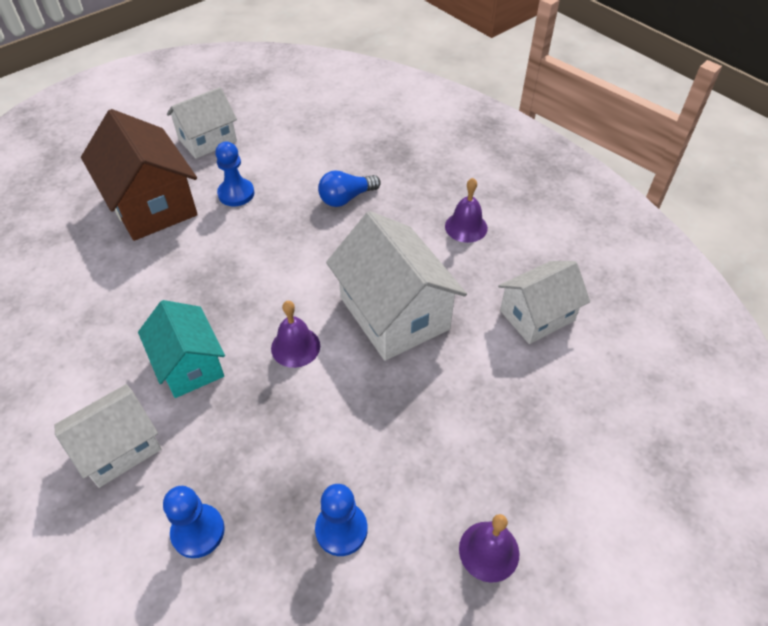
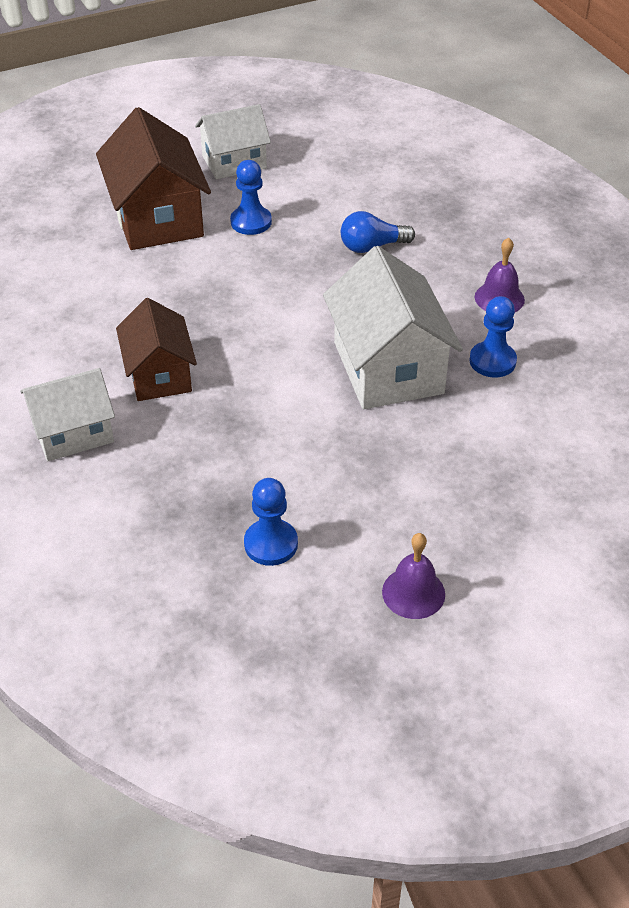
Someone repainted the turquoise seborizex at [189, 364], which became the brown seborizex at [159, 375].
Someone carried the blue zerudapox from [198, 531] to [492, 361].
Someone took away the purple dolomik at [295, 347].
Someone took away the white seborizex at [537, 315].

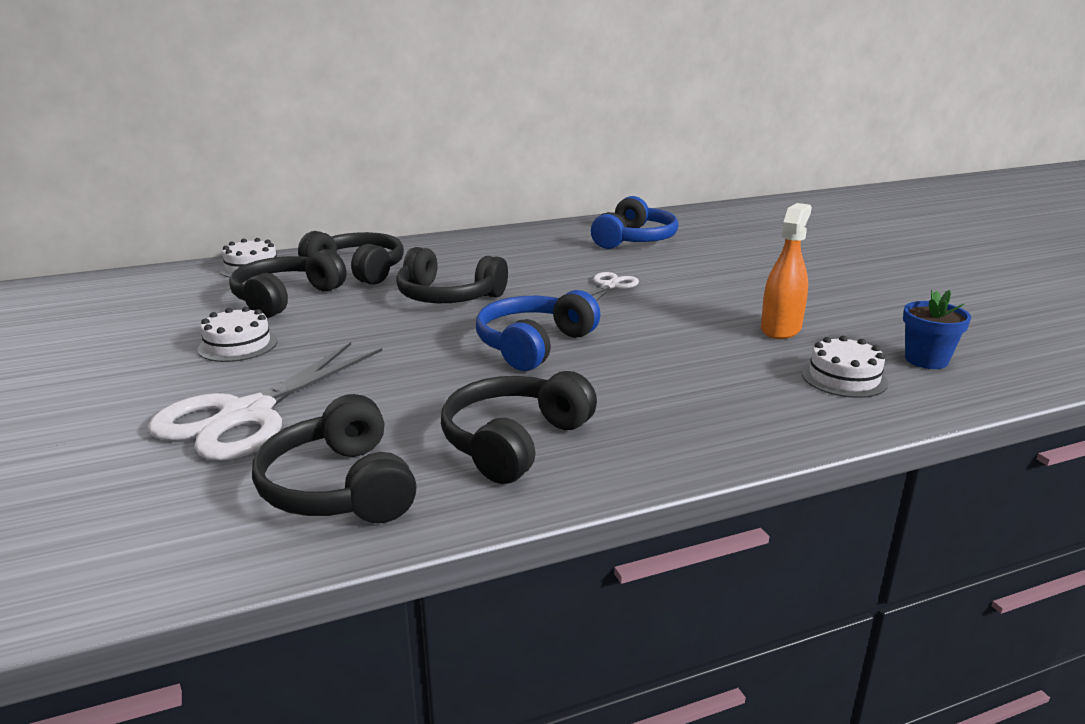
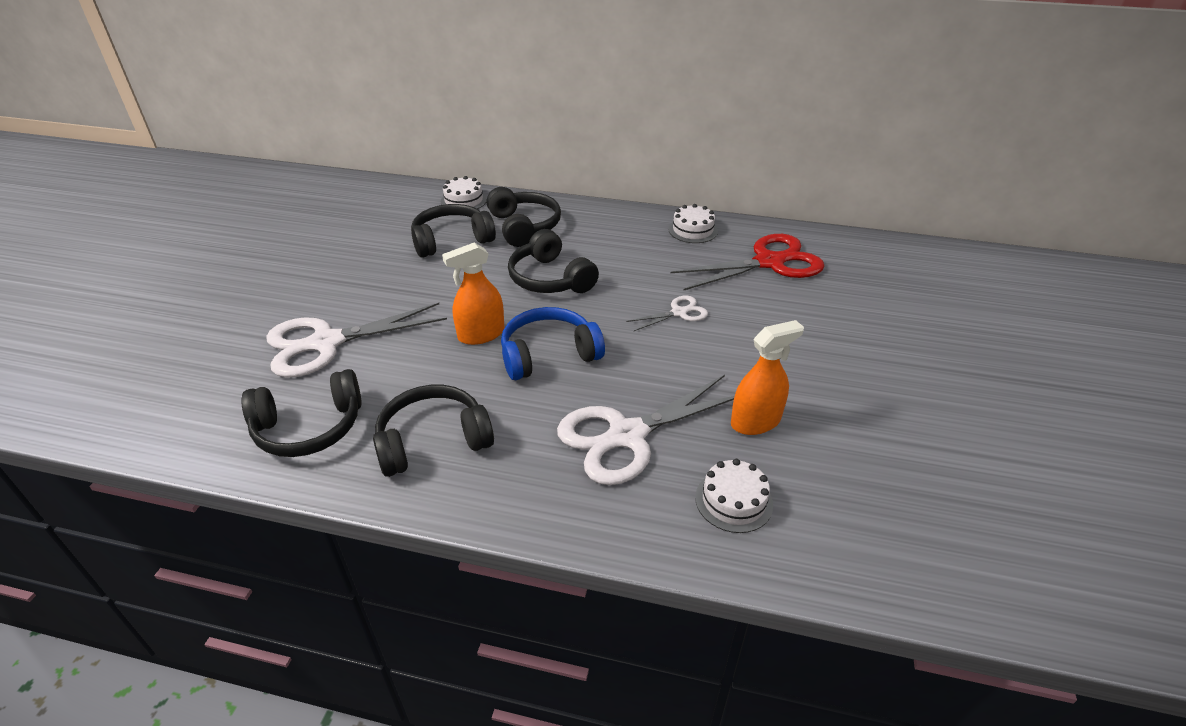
Someone rotated the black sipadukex at [340, 487] by 120 degrees counterclockwise.
Someone put down the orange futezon at [481, 334].
Someone put down the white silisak at [627, 435].
Someone carried the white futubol from [238, 345] to [693, 230].
Someone swapped the blue sipadukex at [634, 240] for the red silisak at [769, 262].
Someone took away the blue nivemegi at [926, 360].

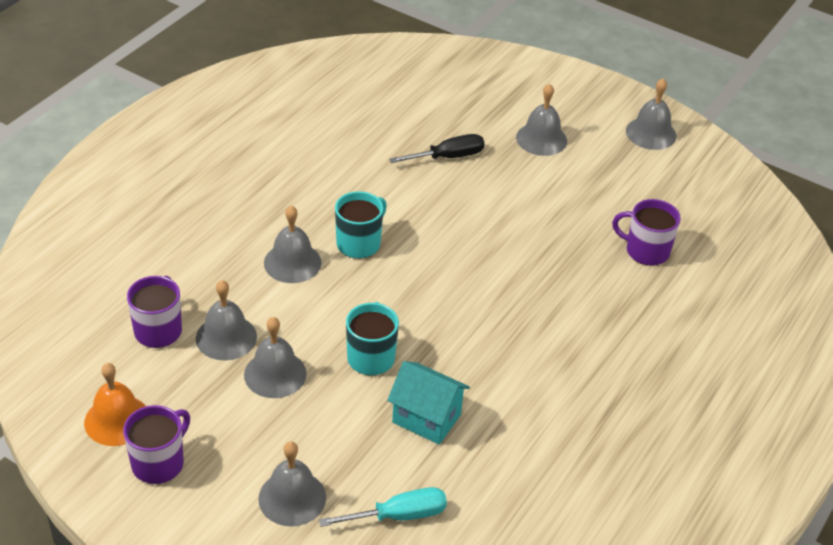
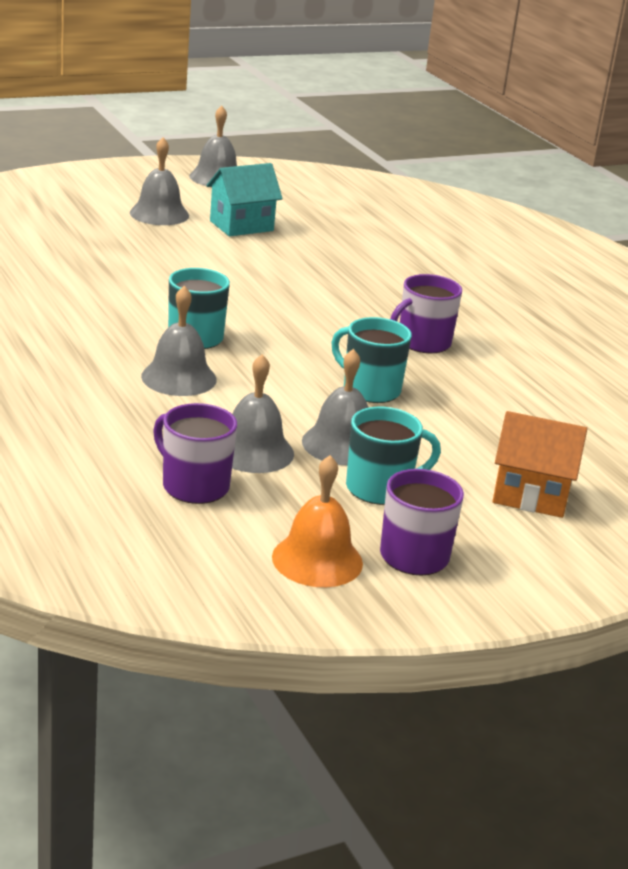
Someone carried the turquoise seborizex from [426, 418] to [241, 226].
Someone put down the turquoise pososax at [380, 488].
Someone carried the purple pososax from [646, 251] to [422, 343].
Someone swapped the grey dolomik at [292, 498] for the orange seborizex at [530, 495].
Someone took away the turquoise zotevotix at [398, 516].
Someone took away the black zotevotix at [447, 157].

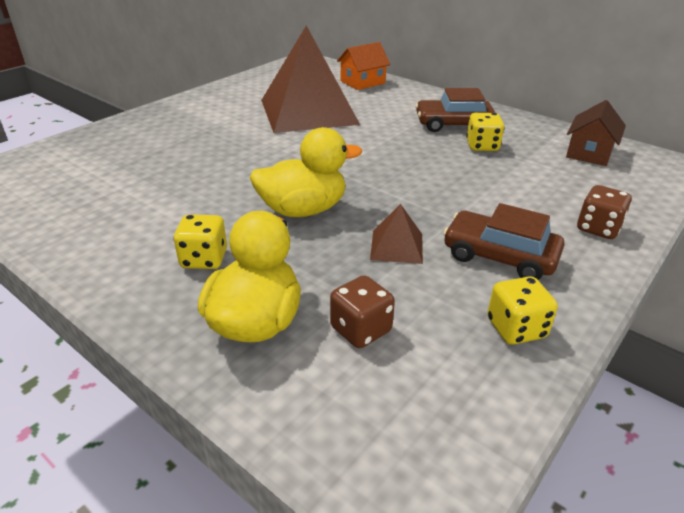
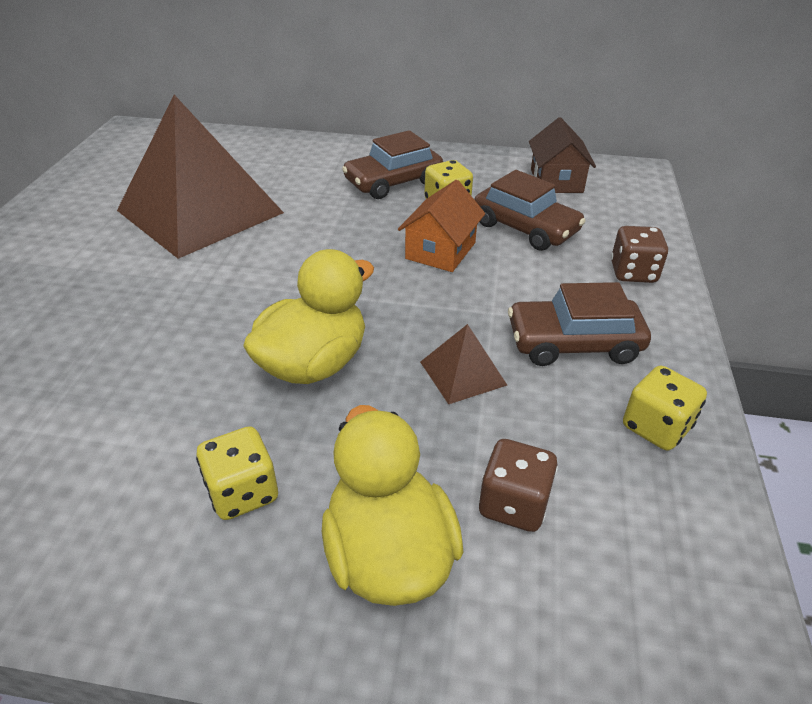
Someone carried the orange seborizex from [362, 82] to [440, 250].
Someone put down the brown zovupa at [525, 228].

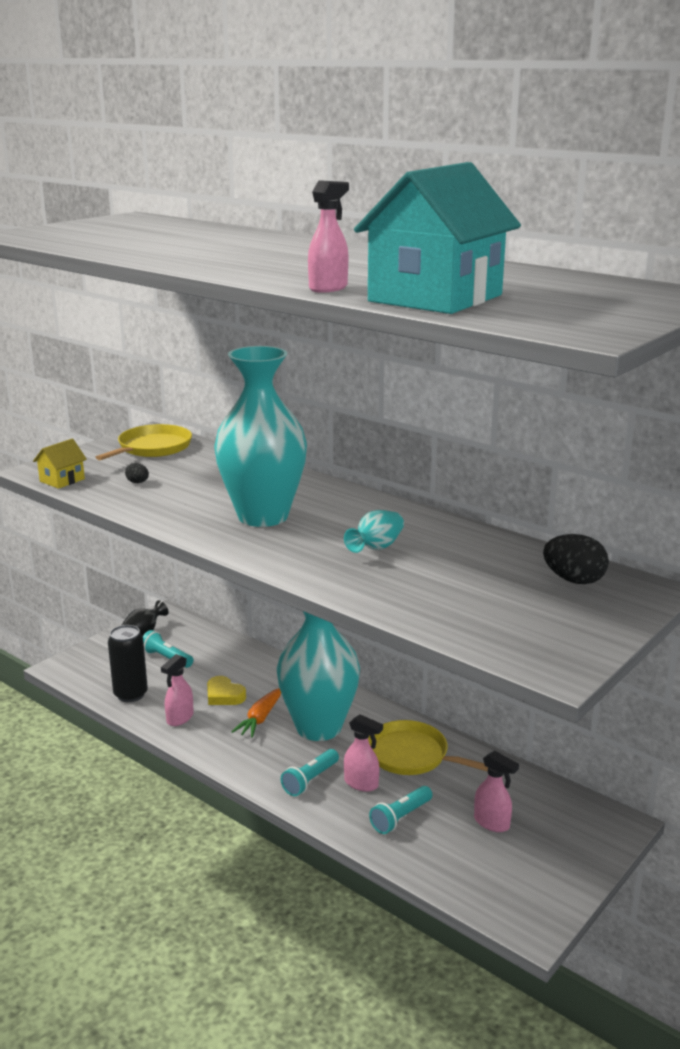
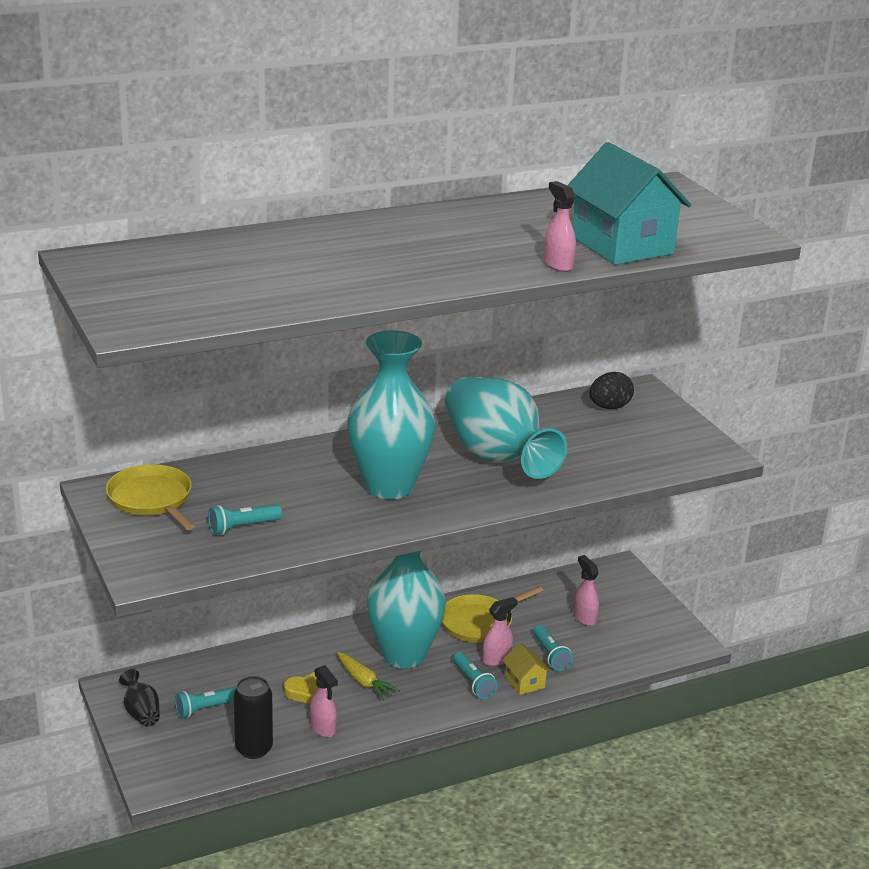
Someone swapped the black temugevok at [138, 482] for the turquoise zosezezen at [242, 527].
Someone repainted the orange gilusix at [260, 719], which became the yellow gilusix at [364, 682].
Someone scaled the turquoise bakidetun at [376, 547] by 2.43.
Someone carried the yellow seborizex from [62, 480] to [524, 682].
Someone rotated the pink futezon at [492, 823] by 90 degrees counterclockwise.

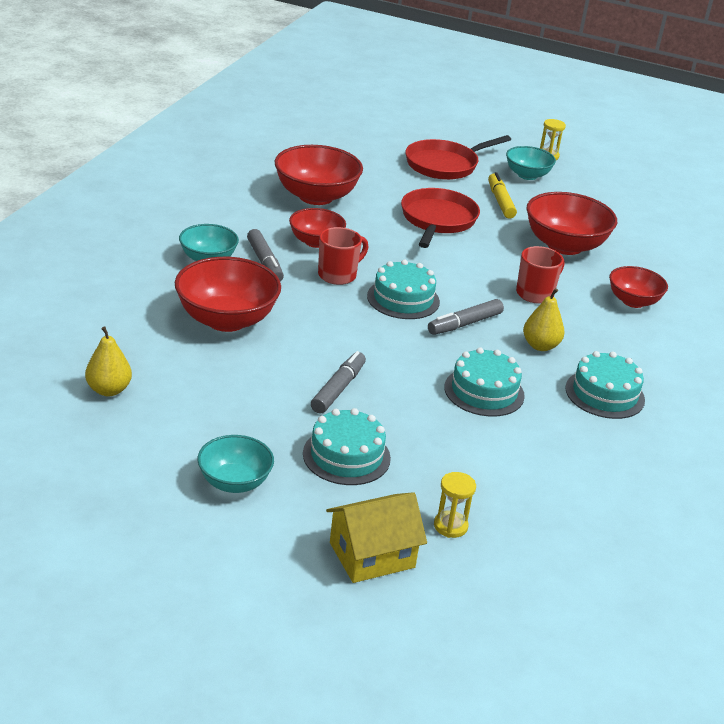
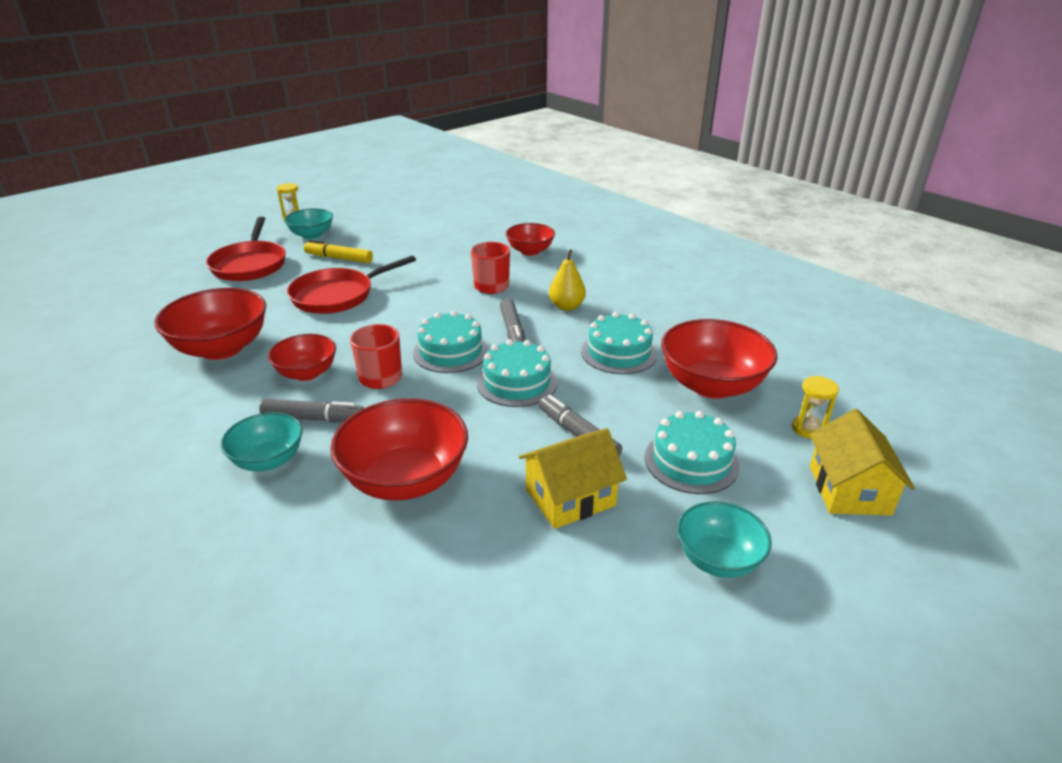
Someone rotated the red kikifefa at [437, 220] by 75 degrees counterclockwise.
Someone carried the turquoise futubol from [604, 394] to [517, 382].
Someone put down the yellow seborizex at [570, 497].
Someone carried the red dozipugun from [564, 245] to [711, 385].
Someone took away the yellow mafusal at [109, 390].

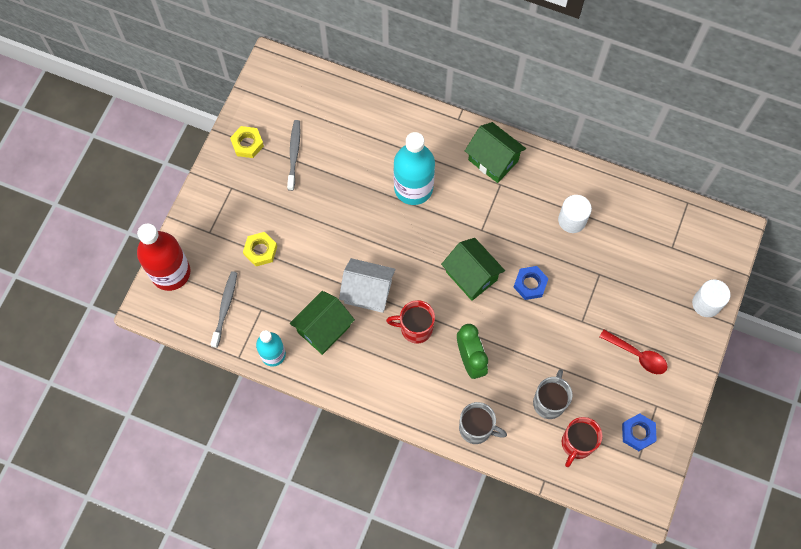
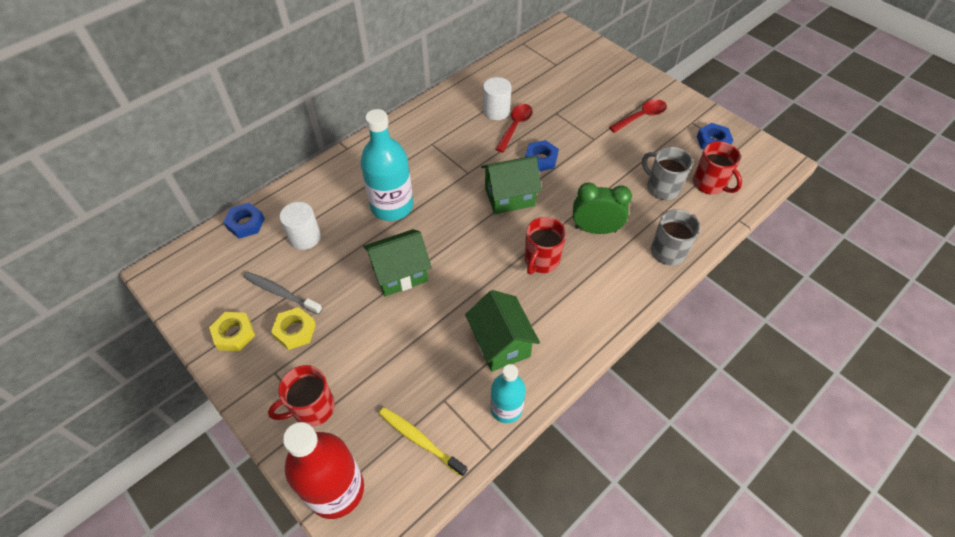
Someone put down the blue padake at [246, 223].
Someone put down the red pososax at [312, 408].
Someone carried the yellow padake from [260, 250] to [295, 331].
Someone carried the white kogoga from [706, 303] to [305, 237].
Someone carried the green seborizex from [493, 160] to [400, 274].
Someone repainted the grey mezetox at [225, 308], which became the yellow mezetox at [420, 440].
Someone put down the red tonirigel at [515, 126].
Someone took away the white seborizex at [368, 292].

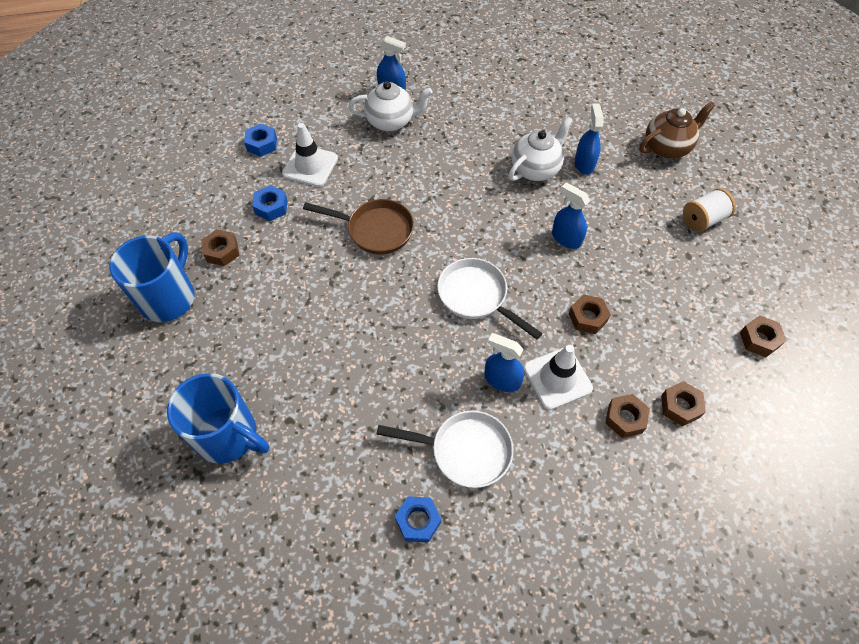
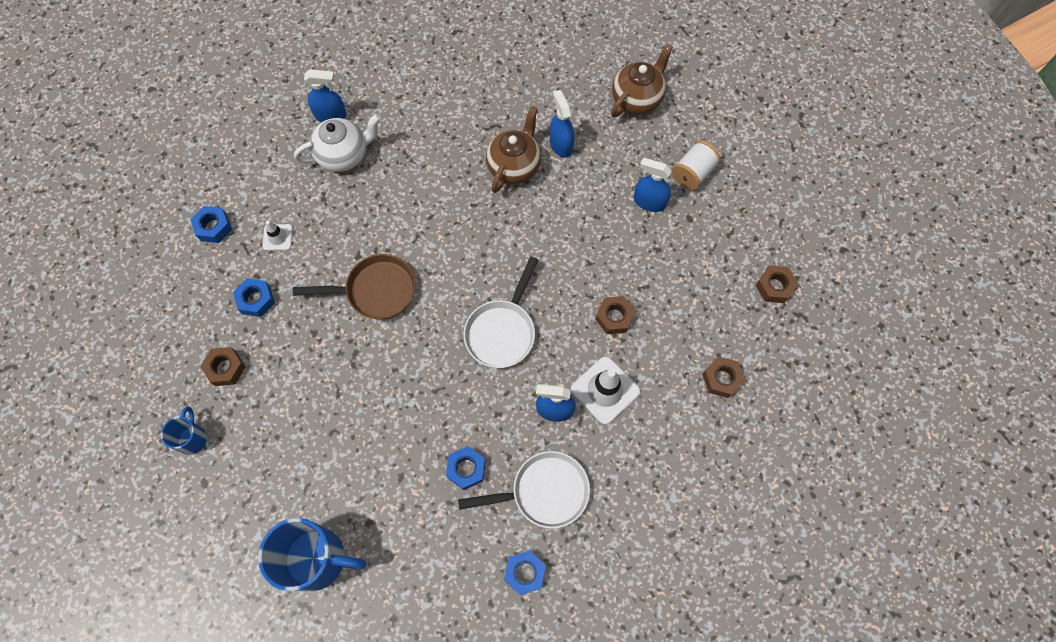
Someone scaled the blue pososax at [169, 297] by 0.51.
Someone scaled the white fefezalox at [310, 166] by 0.56.
Someone put down the blue padake at [466, 469].
Someone rotated the white kikifefa at [476, 297] by 90 degrees counterclockwise.
Someone repainted the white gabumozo at [536, 169], which became the brown gabumozo at [514, 166].
Someone carried the blue futezon from [566, 238] to [649, 202].
Someone took away the brown padake at [625, 418].

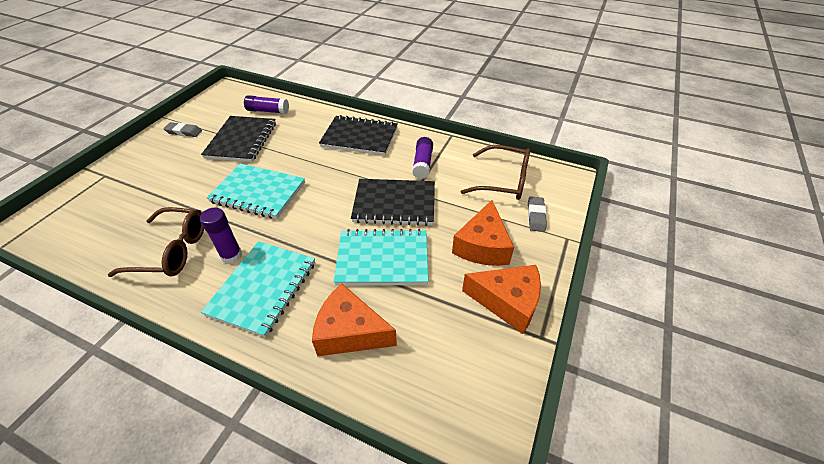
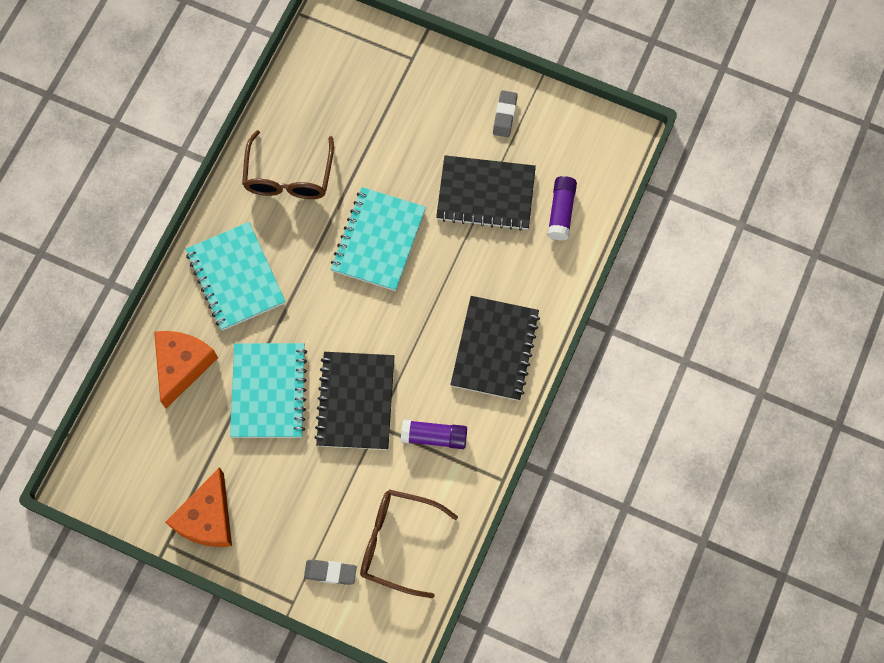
Someone rotated the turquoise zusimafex at [263, 288] by 45 degrees clockwise.
Someone rotated the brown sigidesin at [504, 181] by 90 degrees clockwise.
Someone took away the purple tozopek at [231, 255].
Someone took away the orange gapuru at [482, 246].

